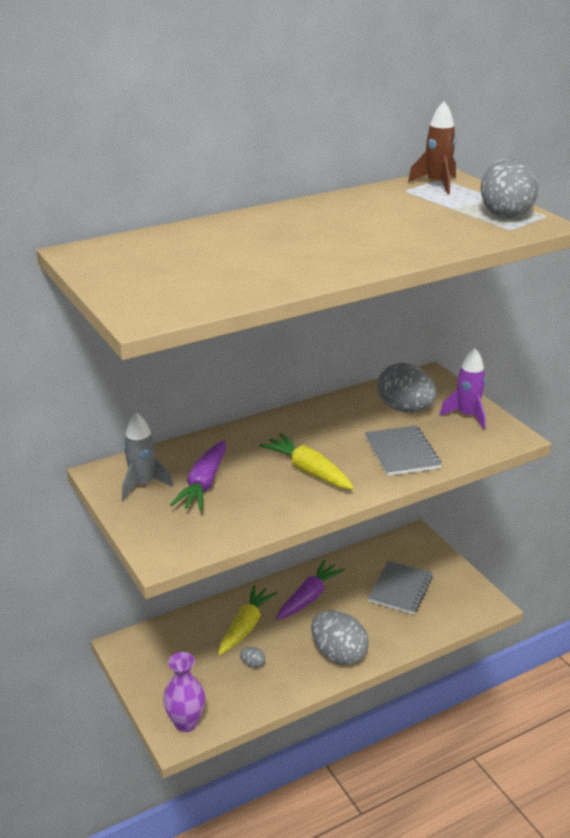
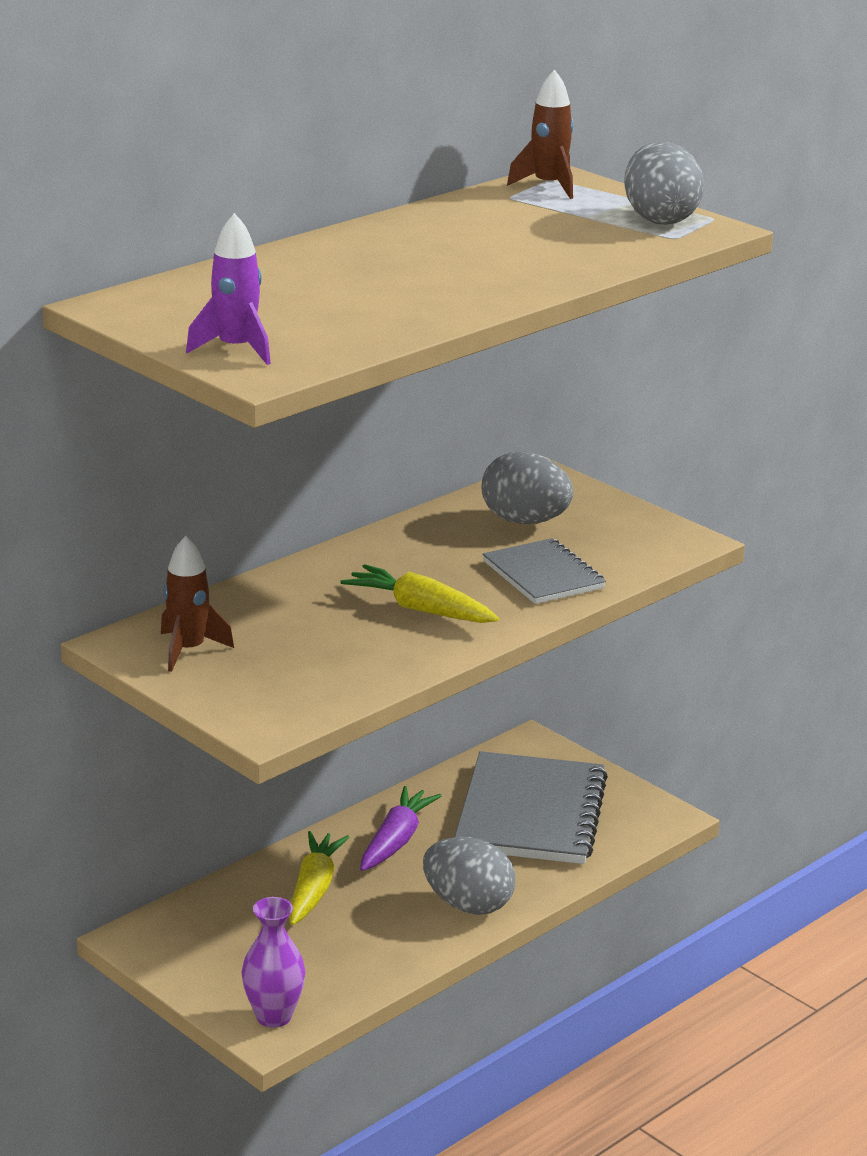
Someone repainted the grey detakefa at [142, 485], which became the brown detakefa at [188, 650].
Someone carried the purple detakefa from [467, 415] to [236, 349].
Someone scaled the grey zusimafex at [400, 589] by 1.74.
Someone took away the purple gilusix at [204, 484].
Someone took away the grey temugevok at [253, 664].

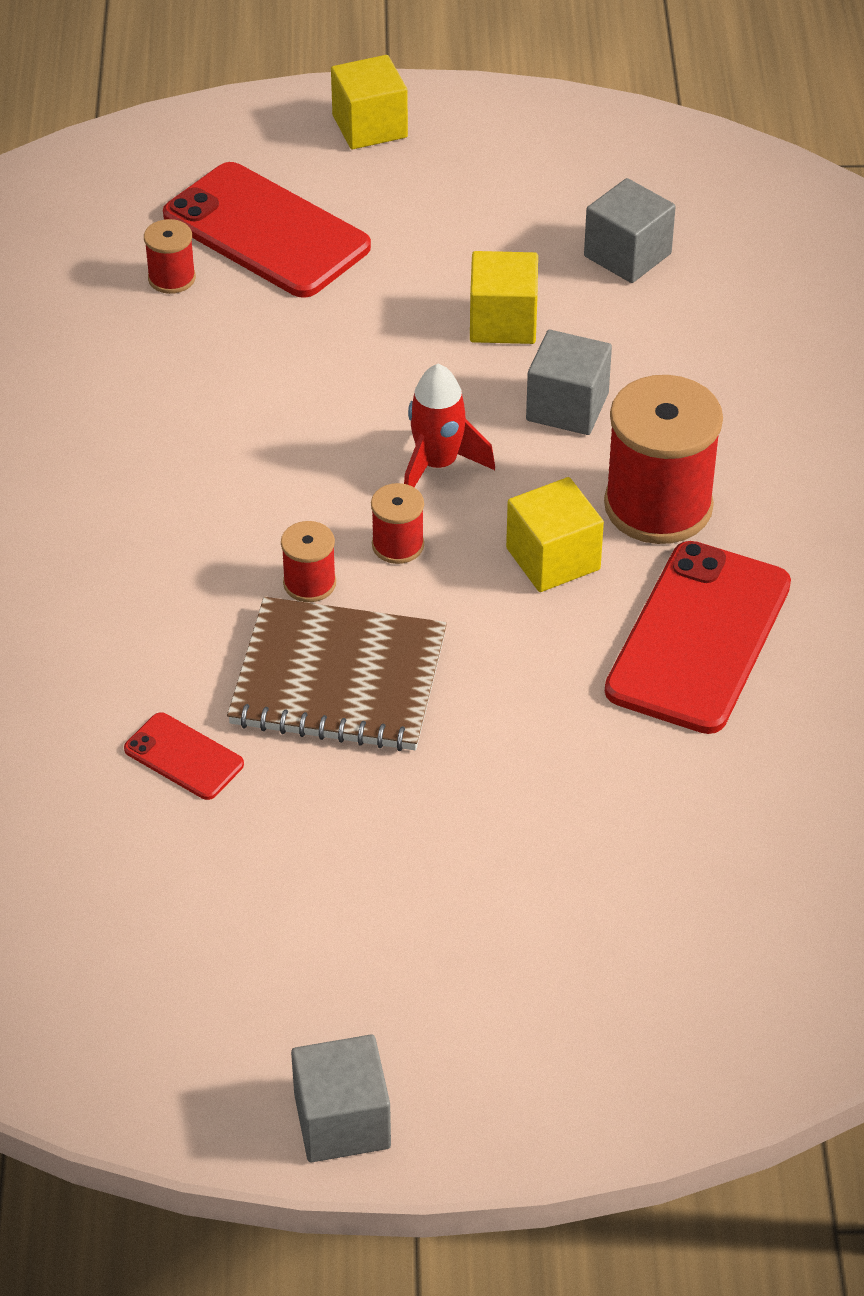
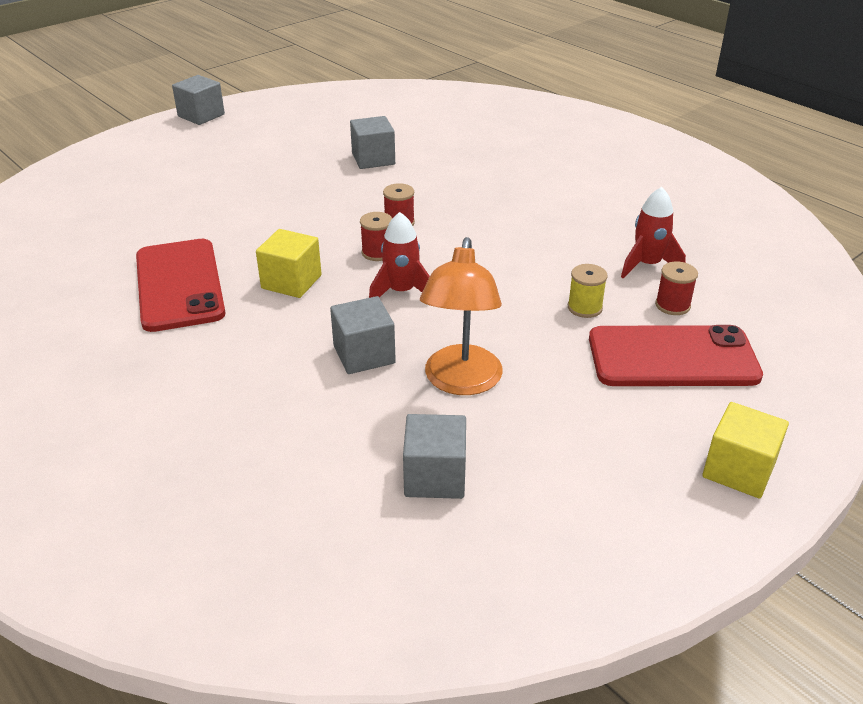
Someone swapped the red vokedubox at [184, 757] for the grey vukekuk at [373, 159].
Someone swapped the yellow vukekuk at [503, 322] for the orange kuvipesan at [461, 382].
Someone put down the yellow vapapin at [584, 308].
Someone put down the red detakefa at [647, 265].
Someone took away the brown zusimafex at [338, 679].
Someone took away the red vapapin at [658, 506].

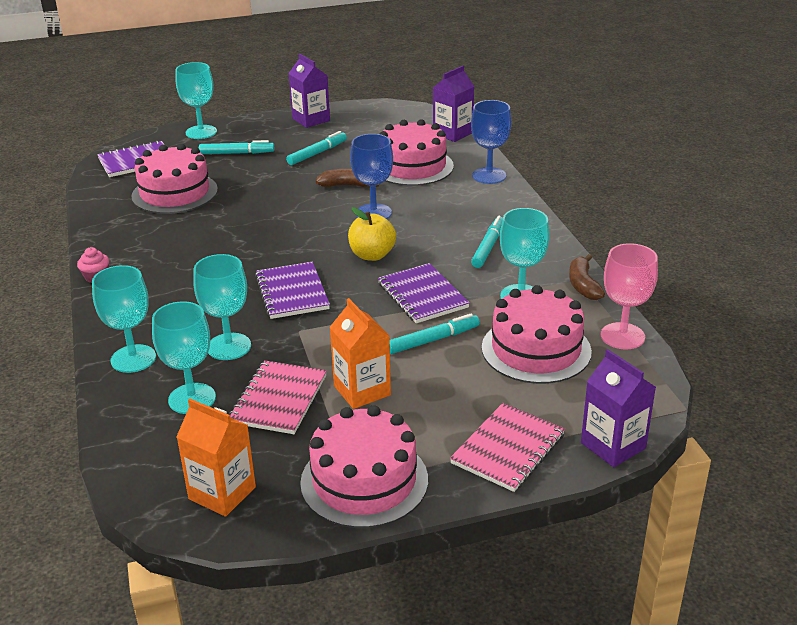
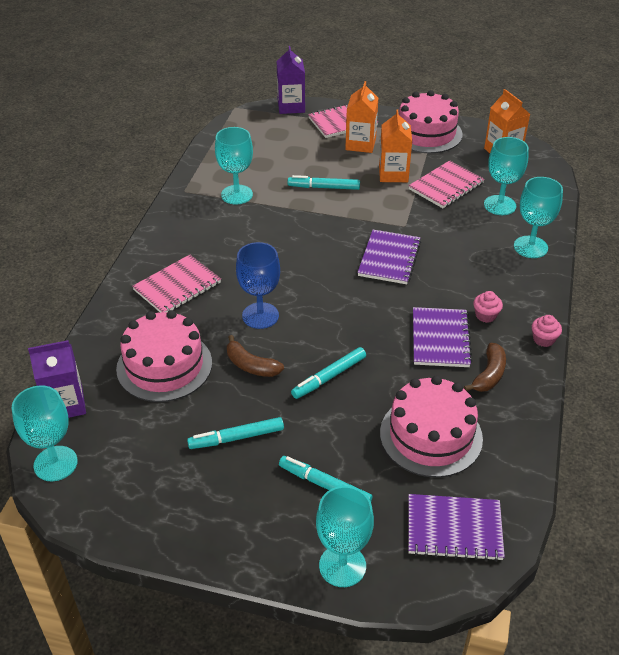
Someone carried the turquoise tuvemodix from [229, 346] to [55, 463].
Someone put down the pink zusimafex at [177, 286].
Someone carried the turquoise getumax from [488, 247] to [329, 377].
Someone put down the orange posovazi at [360, 144].
Someone carried the purple zusimafex from [422, 295] to [440, 339].
Someone carried the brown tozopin from [583, 285] to [489, 375].
Someone put down the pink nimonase at [485, 315].
Someone took away the purple posovazi at [311, 120].
Someone took away the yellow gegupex at [372, 255].
Someone took away the blue tuvemodix at [489, 176].
Someone took away the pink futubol at [536, 349].
Someone took away the pink tuvemodix at [622, 336].

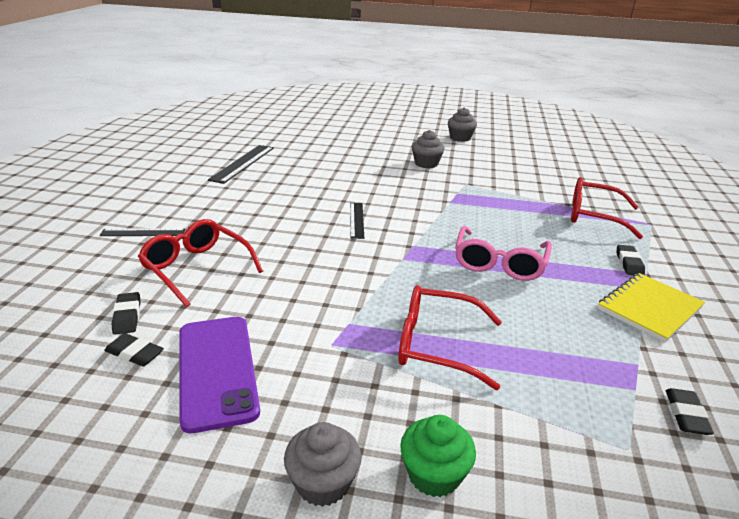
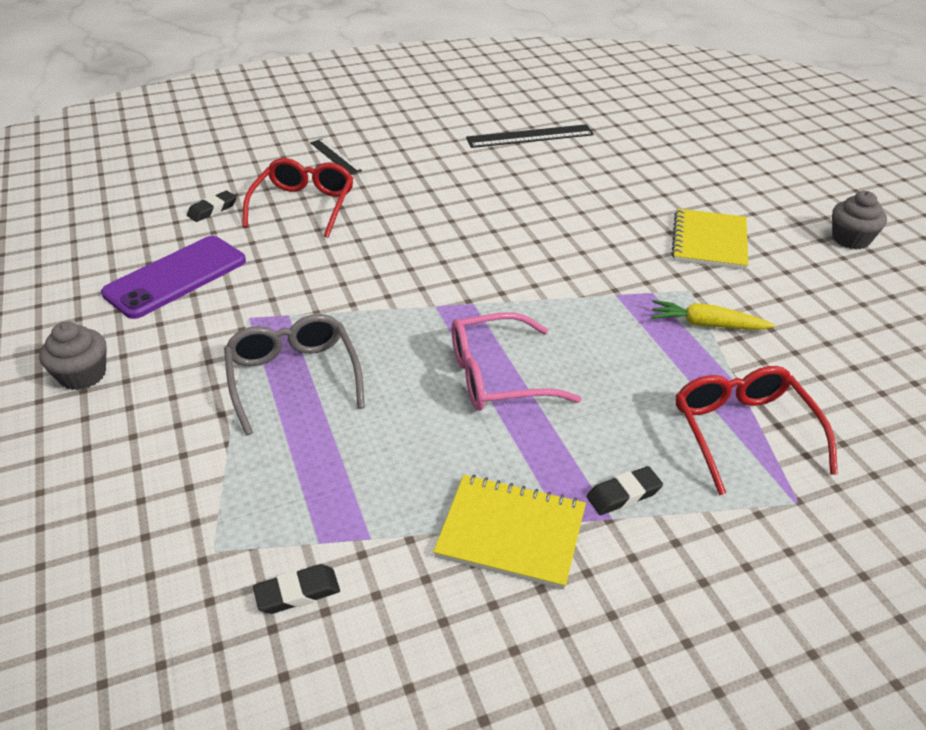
Someone repainted the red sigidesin at [436, 345], which became the grey sigidesin at [293, 377].
Someone put down the yellow gilusix at [706, 325].
Someone swapped the grey nimonase at [426, 163] for the yellow zusimafex at [709, 242].
Someone took away the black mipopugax at [134, 353].
Someone took away the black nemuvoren at [356, 220].
Someone took away the green nimonase at [434, 474].

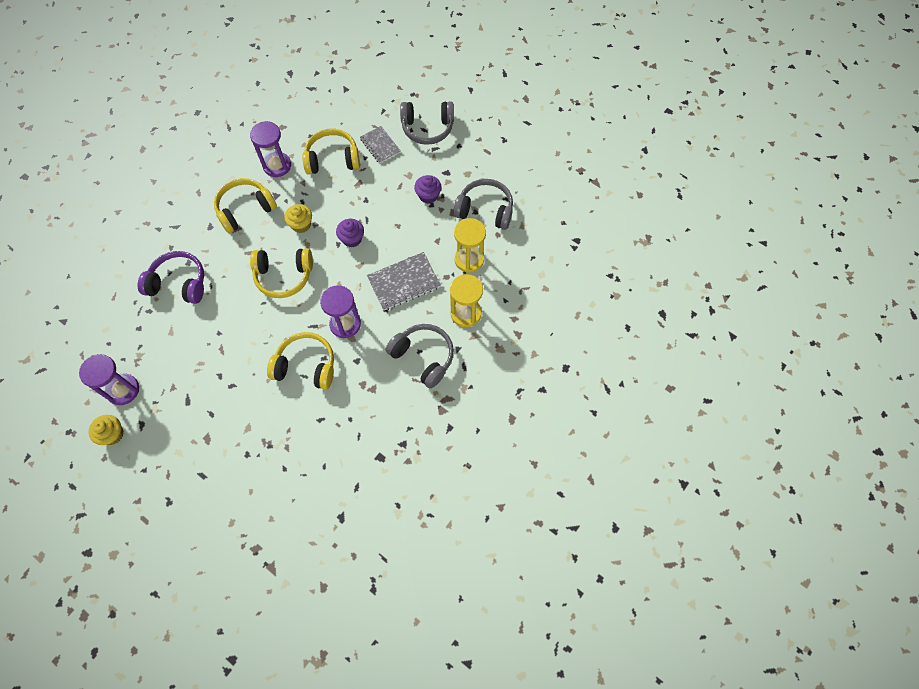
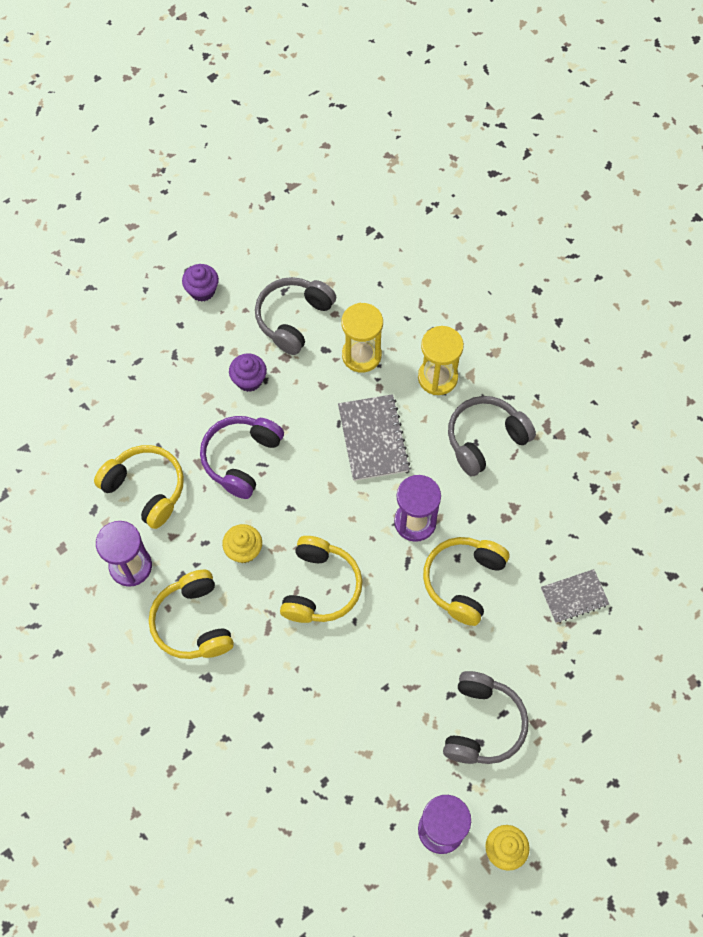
Someone rotated the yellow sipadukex at [332, 159] by 120 degrees clockwise.
Someone carried the purple nimonase from [352, 239] to [202, 291].
Someone carried the purple sipadukex from [179, 283] to [241, 459].
Someone carried the grey sipadukex from [427, 128] to [482, 724].
Someone carried the grey zusimafex from [380, 145] to [574, 597].

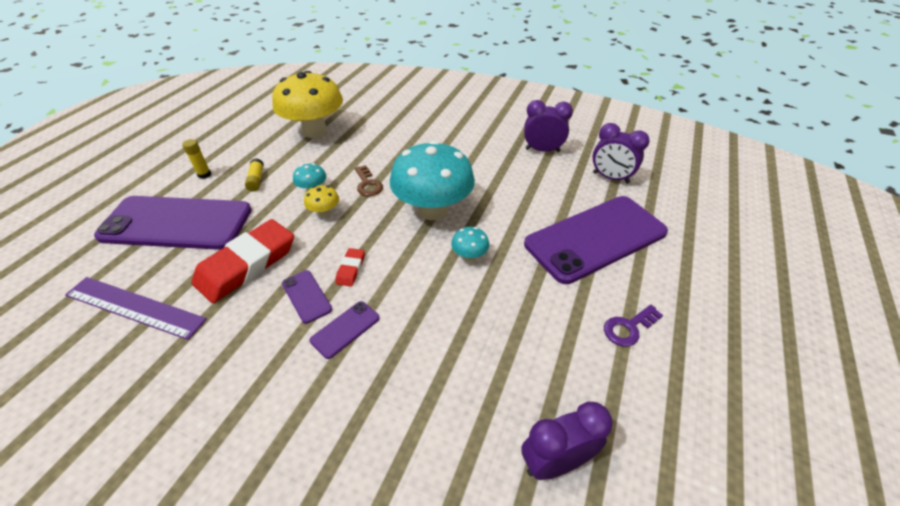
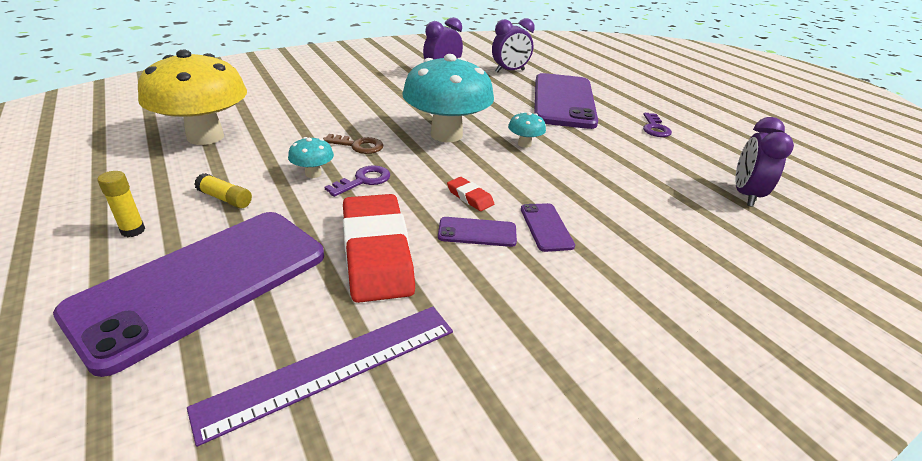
Someone swapped the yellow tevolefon at [324, 213] for the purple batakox at [363, 181].

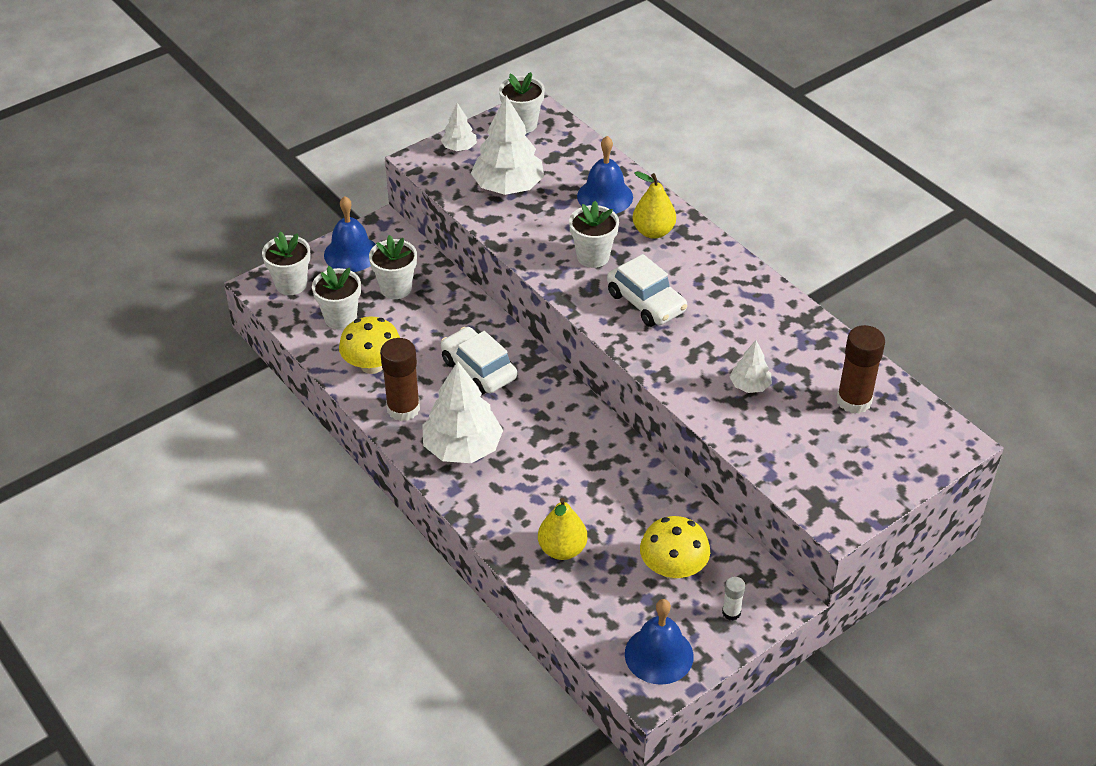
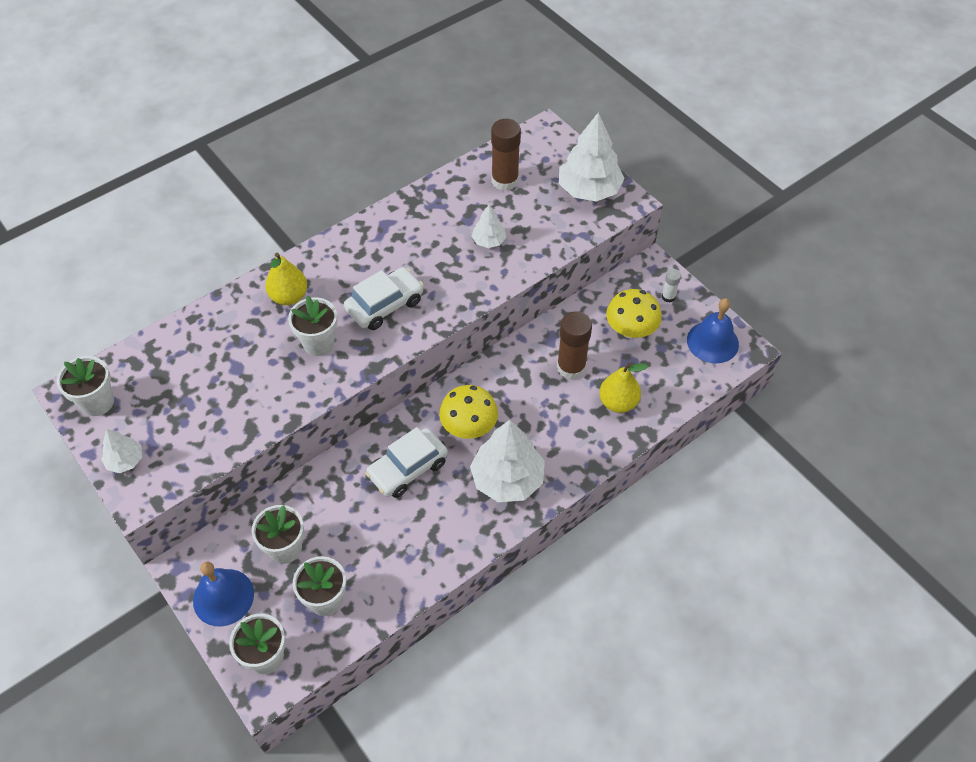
Someone carried the yellow tevolefon from [372, 365] to [469, 426].
Someone carried the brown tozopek from [403, 409] to [571, 367].
Someone carried the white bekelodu from [508, 186] to [589, 190].
Someone took away the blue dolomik at [605, 196].

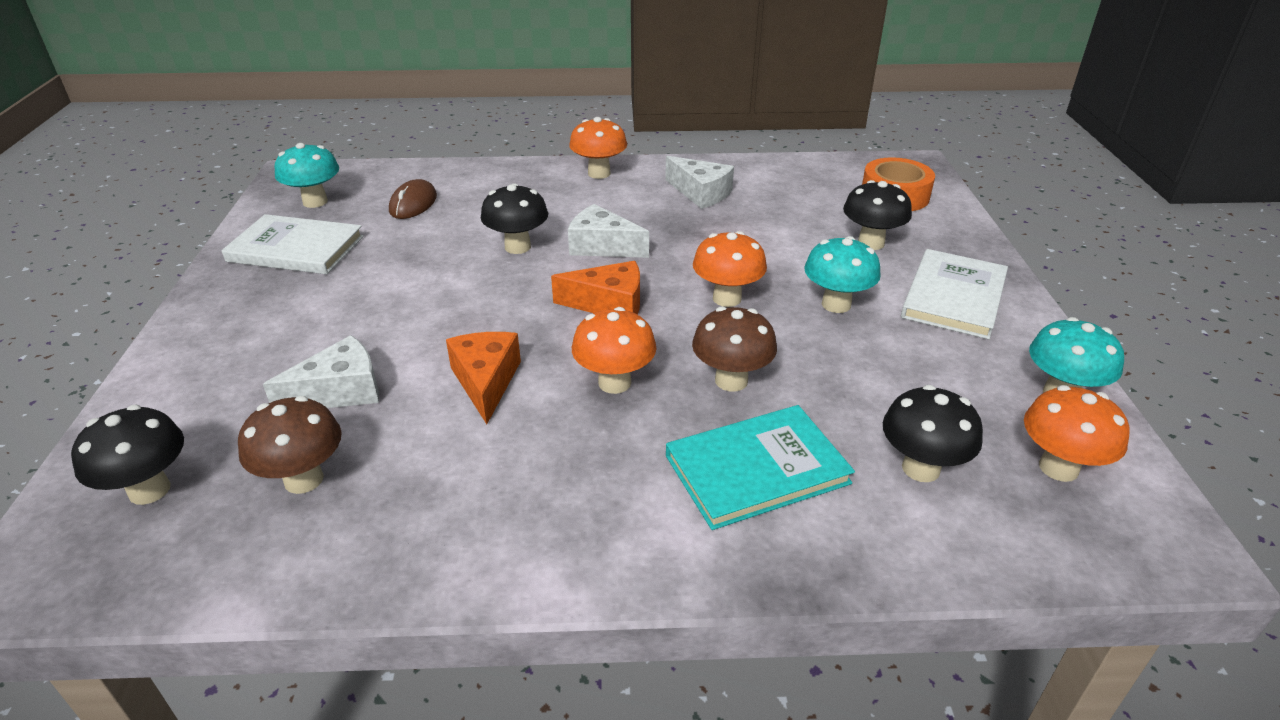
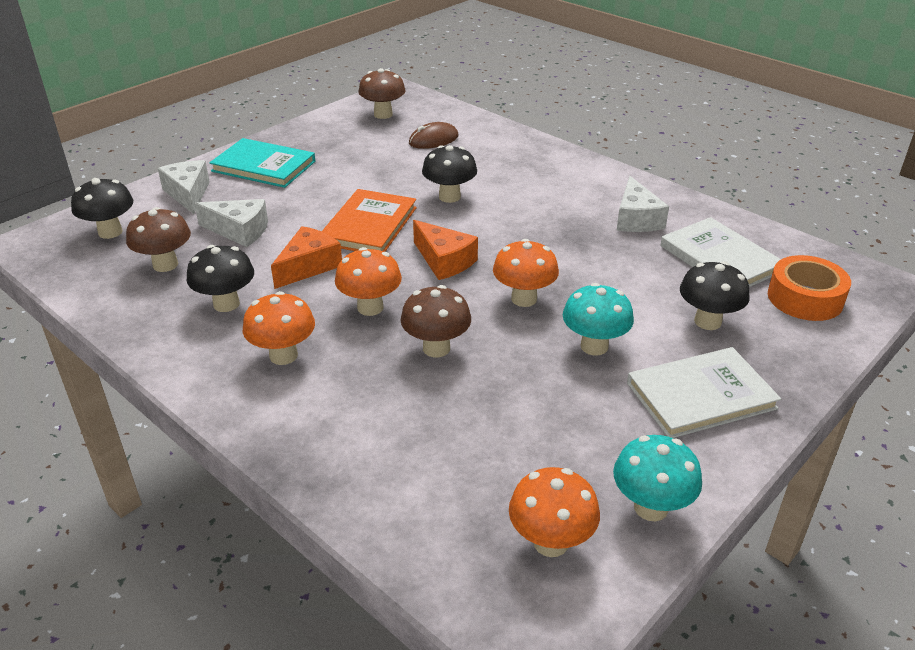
Someone carried the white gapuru from [602, 246] to [188, 194].
Someone carried the black tevolefon from [921, 468] to [226, 304].
Someone carried the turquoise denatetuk from [756, 469] to [263, 166].
Someone carried the orange tevolefon from [599, 173] to [283, 355].
Someone put down the orange denatetuk at [369, 225].
Someone repainted the turquoise tevolefon at [315, 202], which became the brown tevolefon at [383, 114].
Someone carried the white denatetuk from [296, 249] to [720, 259].

